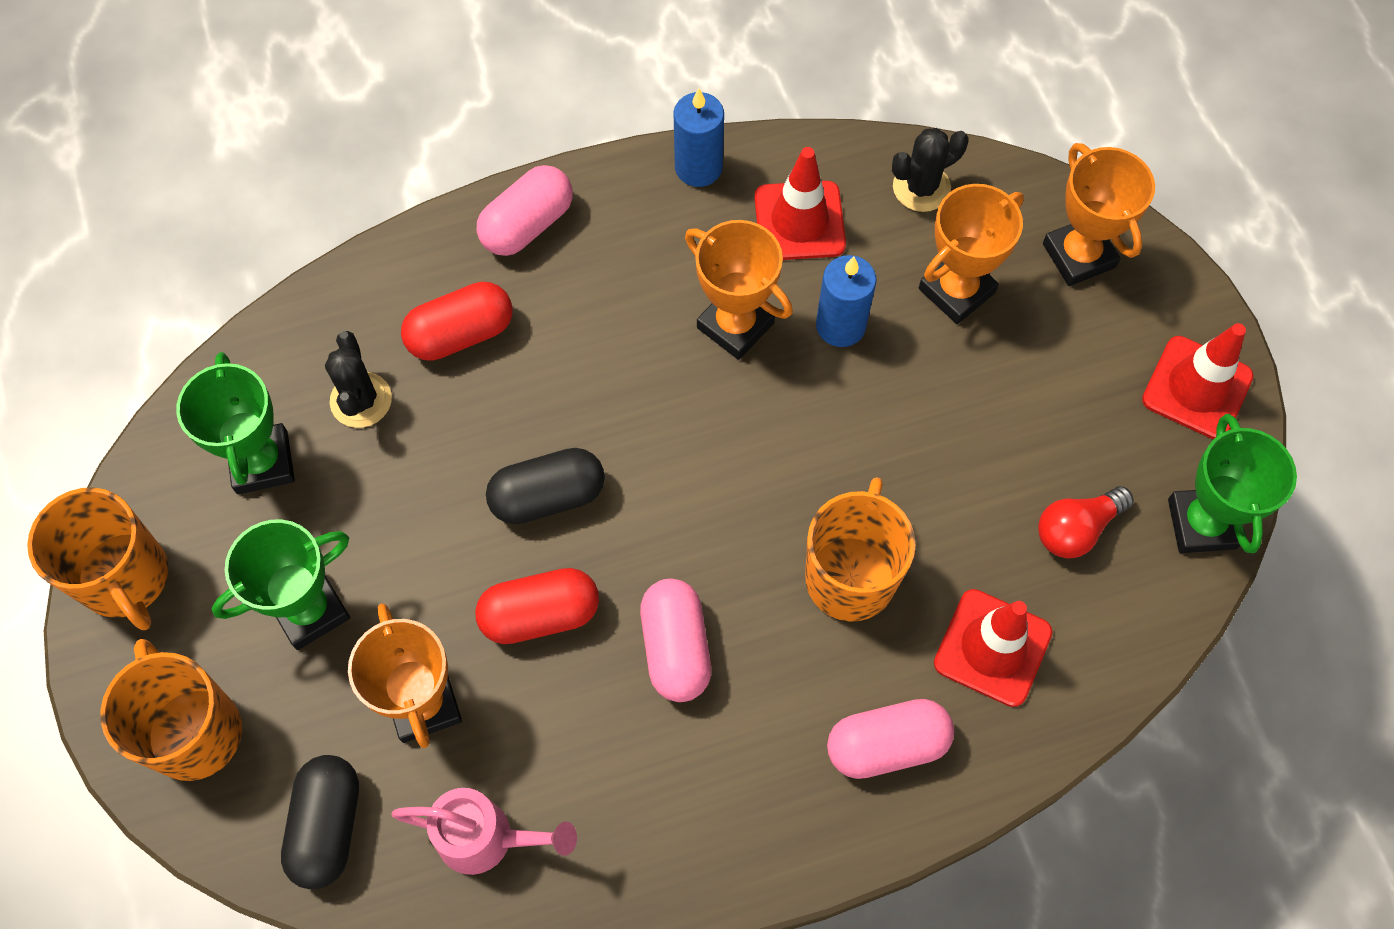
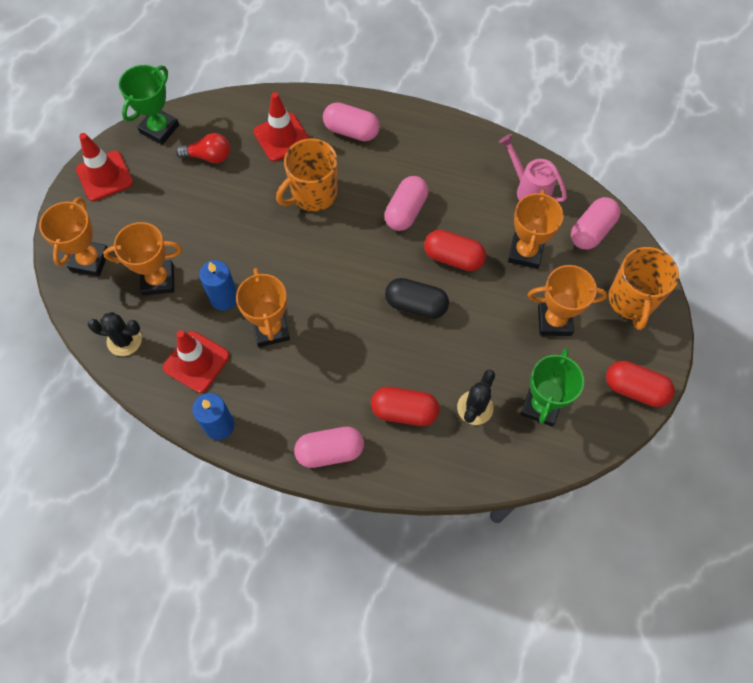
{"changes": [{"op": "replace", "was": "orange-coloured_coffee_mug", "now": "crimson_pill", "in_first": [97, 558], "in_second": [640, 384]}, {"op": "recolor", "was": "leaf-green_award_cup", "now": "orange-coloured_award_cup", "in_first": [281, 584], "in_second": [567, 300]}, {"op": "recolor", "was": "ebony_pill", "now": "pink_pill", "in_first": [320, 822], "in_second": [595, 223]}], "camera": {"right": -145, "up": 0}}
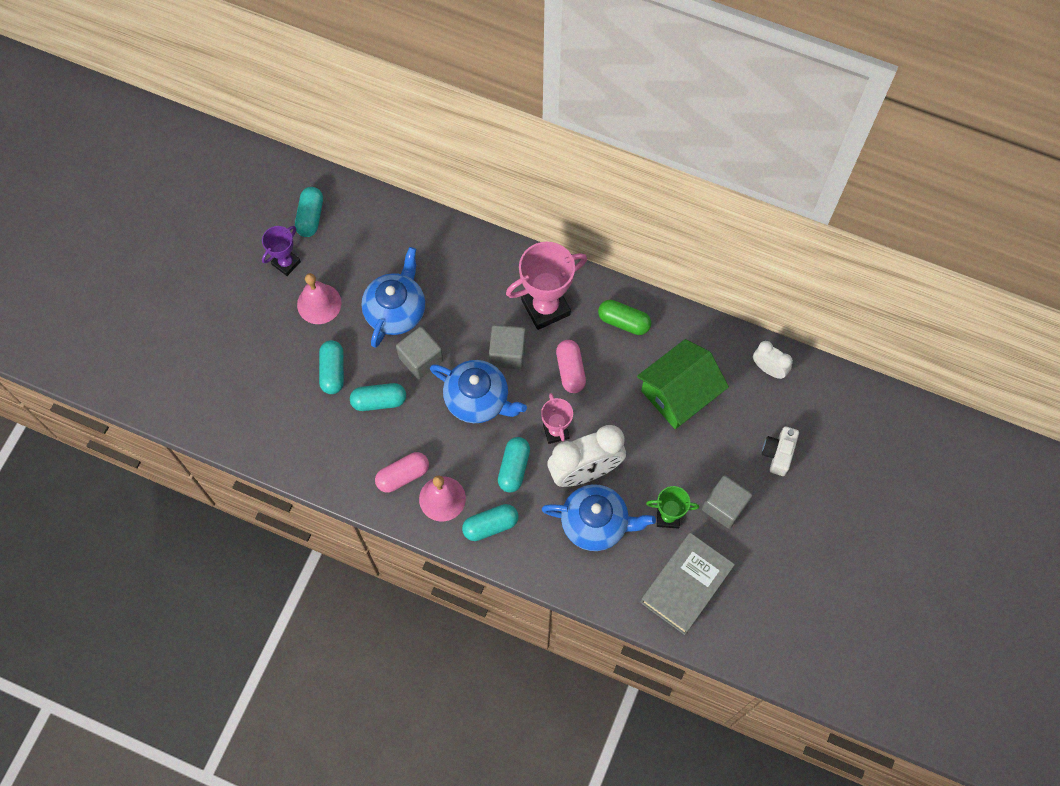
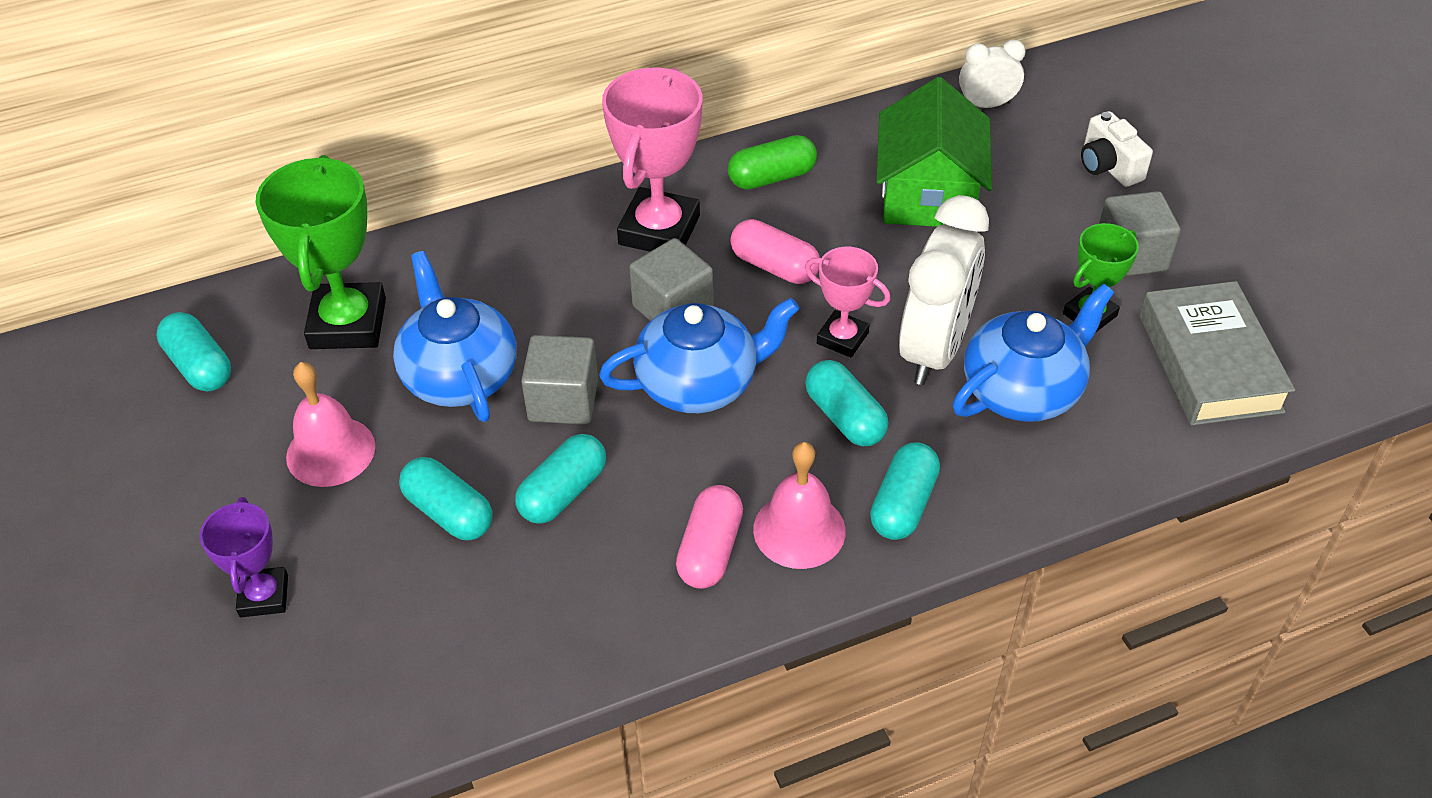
{"changes": [{"op": "move", "was": "purple_award_cup", "in_first": [281, 251], "in_second": [244, 557]}, {"op": "insert", "now": "leaf-green_award_cup", "in_second": [320, 252]}], "camera": {"right": -45, "up": -20}}
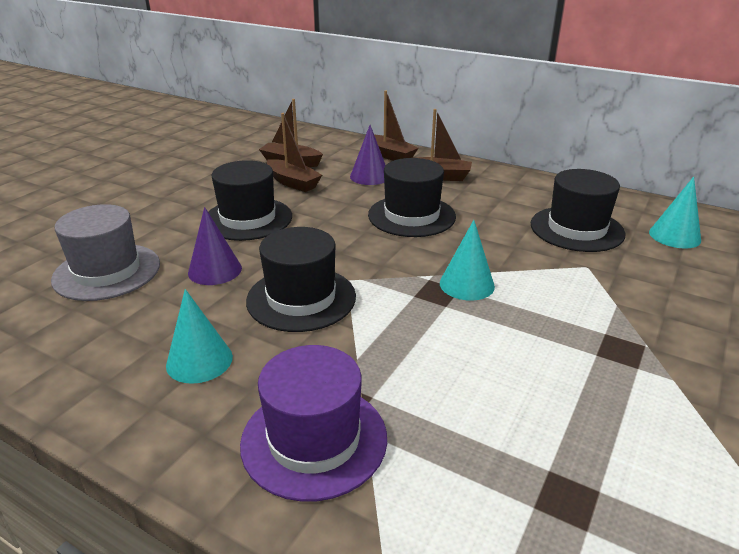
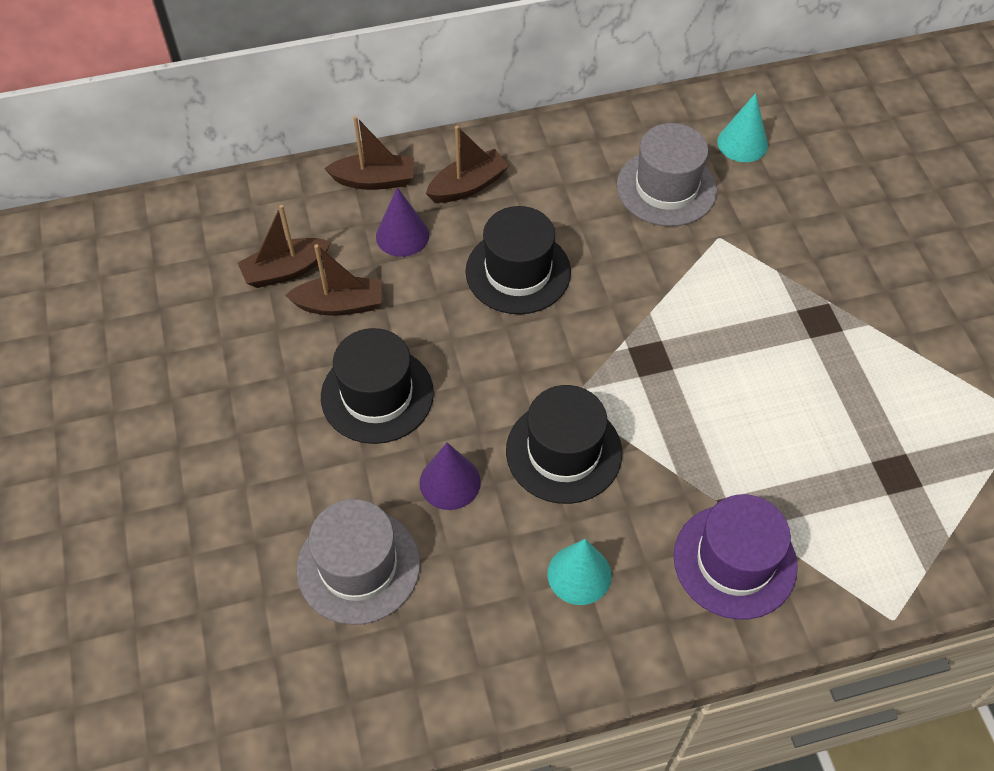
{"changes": [{"op": "recolor", "was": "ebony_top_hat", "now": "gray_top_hat", "in_first": [578, 210], "in_second": [667, 174]}, {"op": "delete", "was": "aqua_cone_shape", "in_first": [467, 260]}], "camera": {"right": -45, "up": 25}}
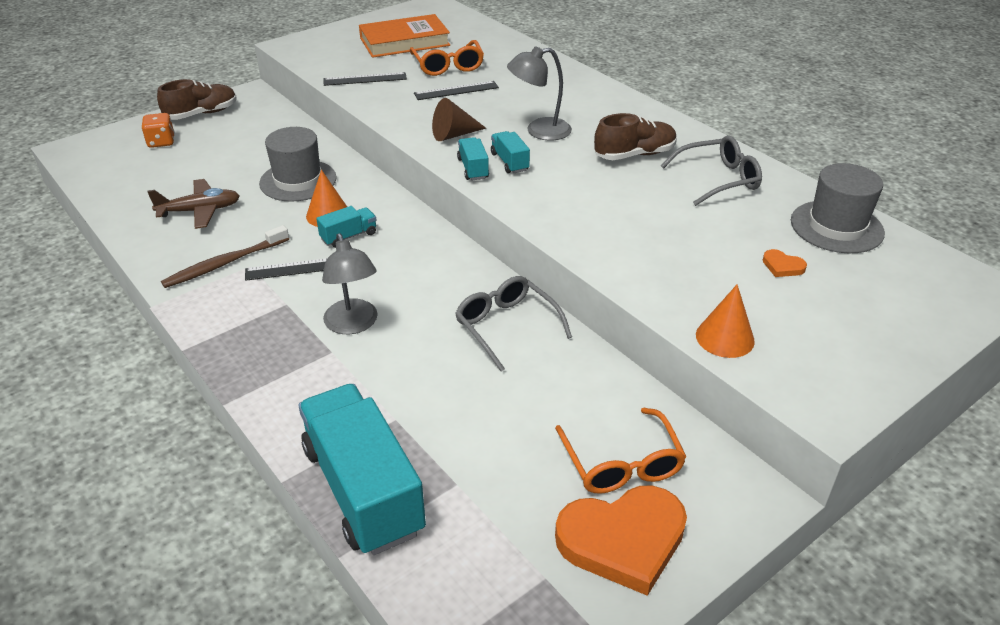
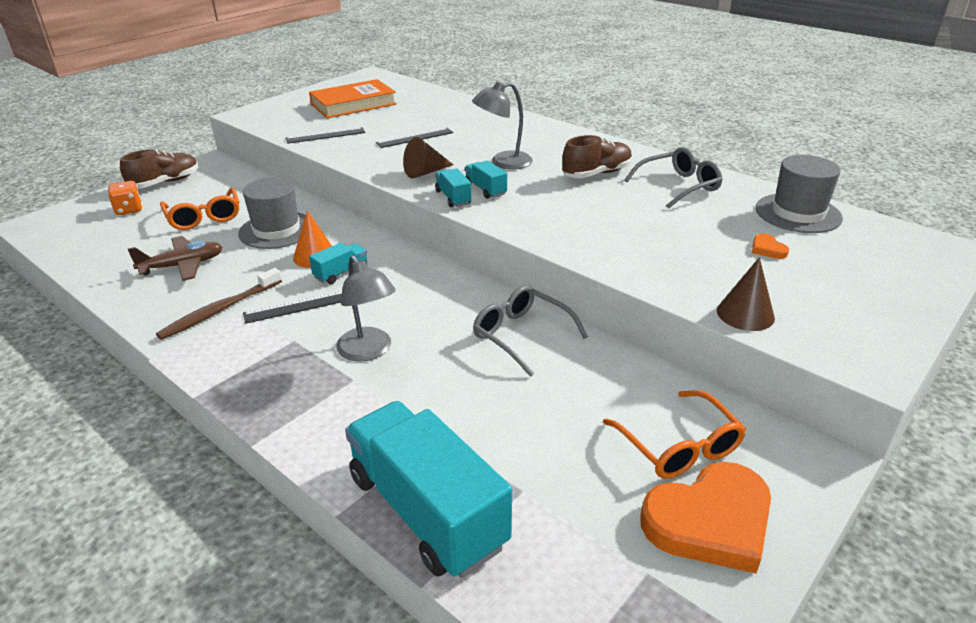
{"changes": [{"op": "move", "was": "orange-coloured_eyeglasses", "in_first": [447, 58], "in_second": [199, 209]}, {"op": "rotate", "was": "orange-coloured_heart", "in_first": [785, 263], "in_second": [770, 246], "clockwise": 45}, {"op": "recolor", "was": "orange-coloured_cone_shape", "now": "dark_brown_cone_shape", "in_first": [725, 321], "in_second": [746, 294]}], "camera": {"right": -10, "up": -5}}
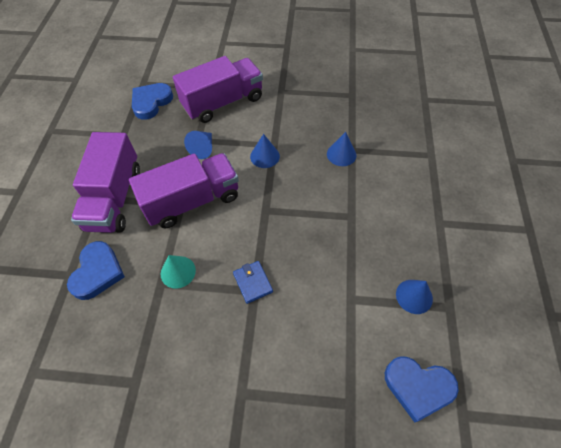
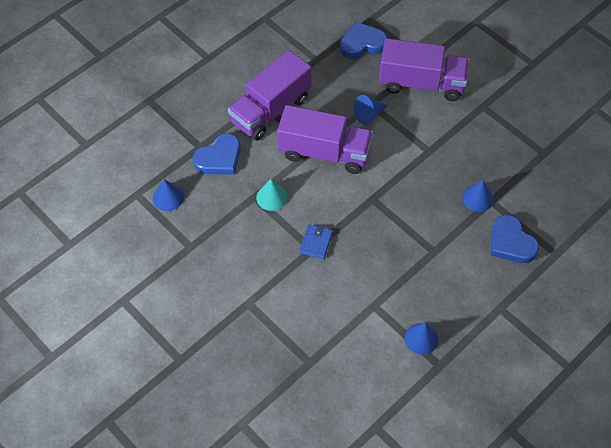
{"changes": [{"op": "move", "was": "blue_cone_shape", "in_first": [265, 151], "in_second": [168, 195]}, {"op": "move", "was": "blue_heart", "in_first": [422, 389], "in_second": [515, 239]}], "camera": {"right": 40, "up": 0}}
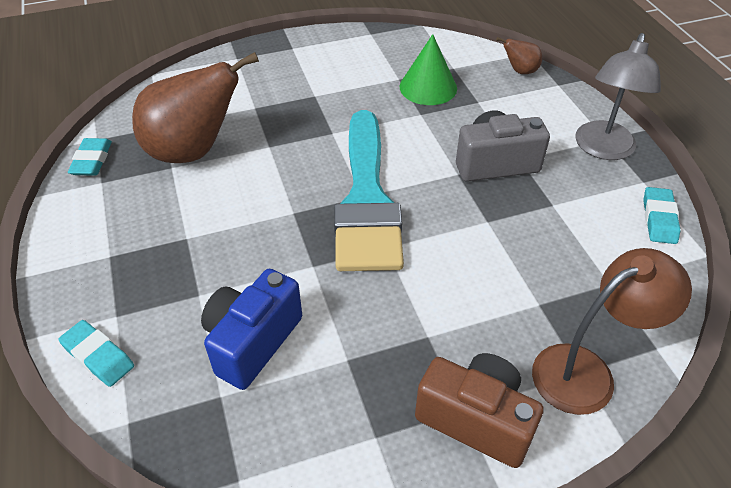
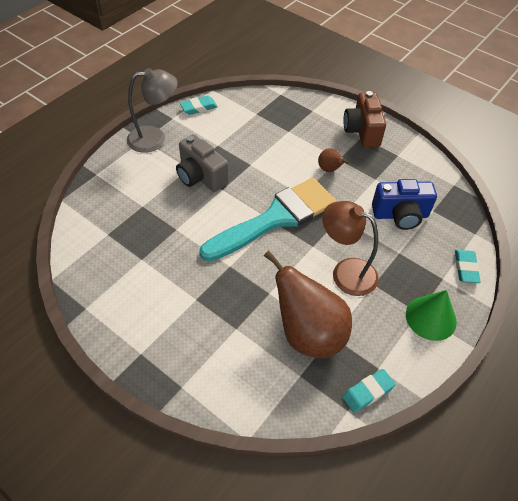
{"changes": [{"op": "move", "was": "leaf-green_cone_shape", "in_first": [428, 69], "in_second": [431, 315]}, {"op": "move", "was": "dark_brown_pear_fruit", "in_first": [519, 55], "in_second": [333, 160]}, {"op": "move", "was": "dark_brown_lamp", "in_first": [612, 331], "in_second": [350, 248]}], "camera": {"right": -125, "up": 5}}
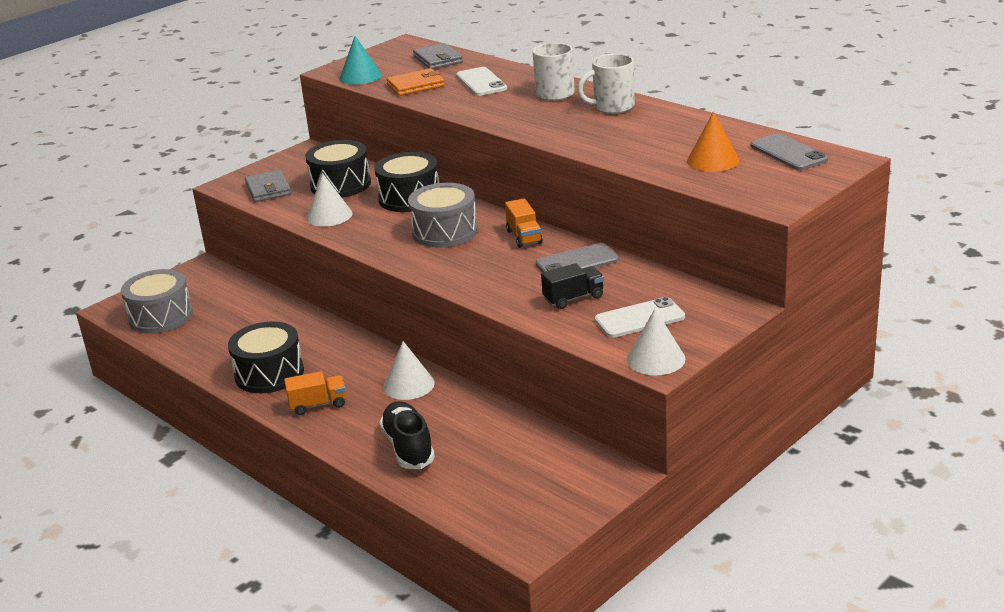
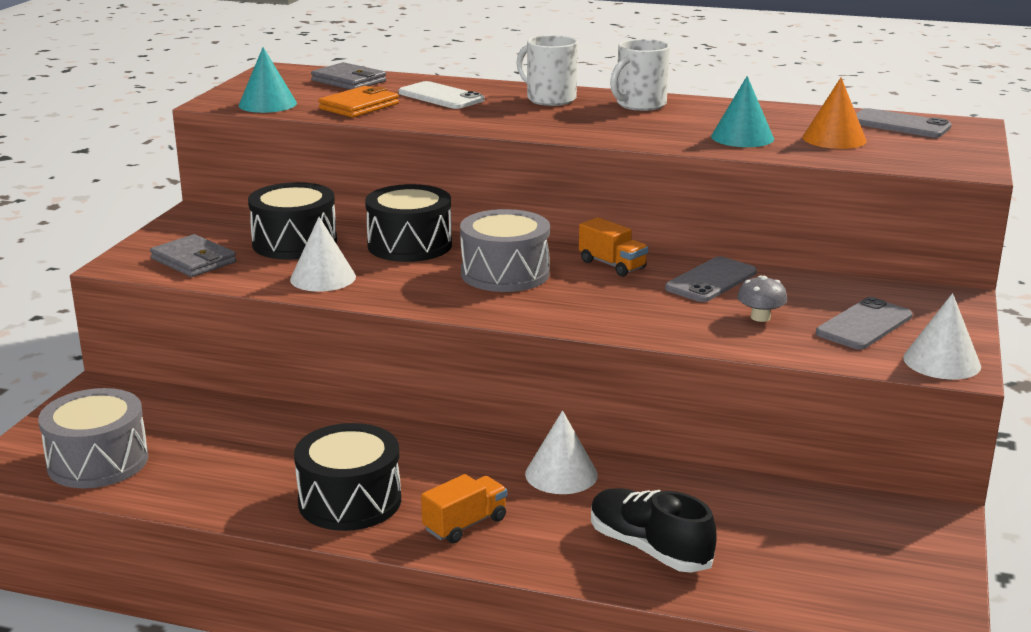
{"changes": [{"op": "replace", "was": "ebony_toy_truck", "now": "gray_toadstool", "in_first": [572, 286], "in_second": [762, 299]}, {"op": "recolor", "was": "snow-white_mobile_phone", "now": "gray_mobile_phone", "in_first": [640, 317], "in_second": [864, 323]}, {"op": "insert", "now": "aqua_cone_shape", "in_second": [742, 111]}], "camera": {"right": -30, "up": -5}}
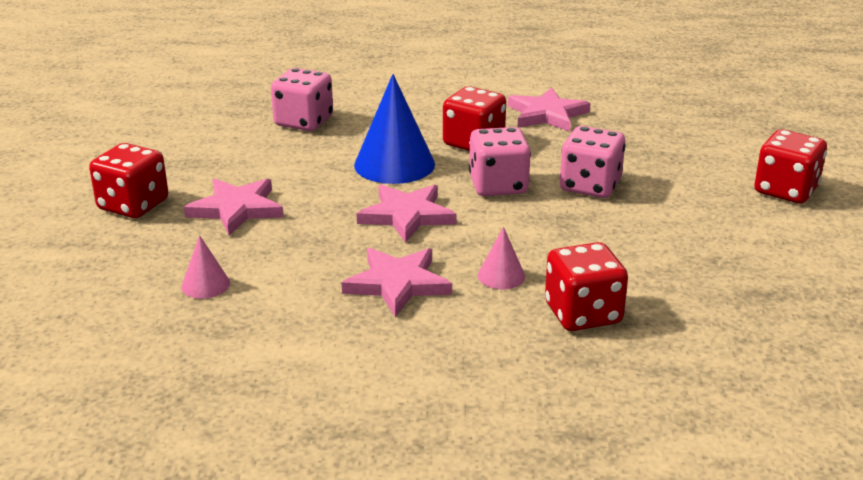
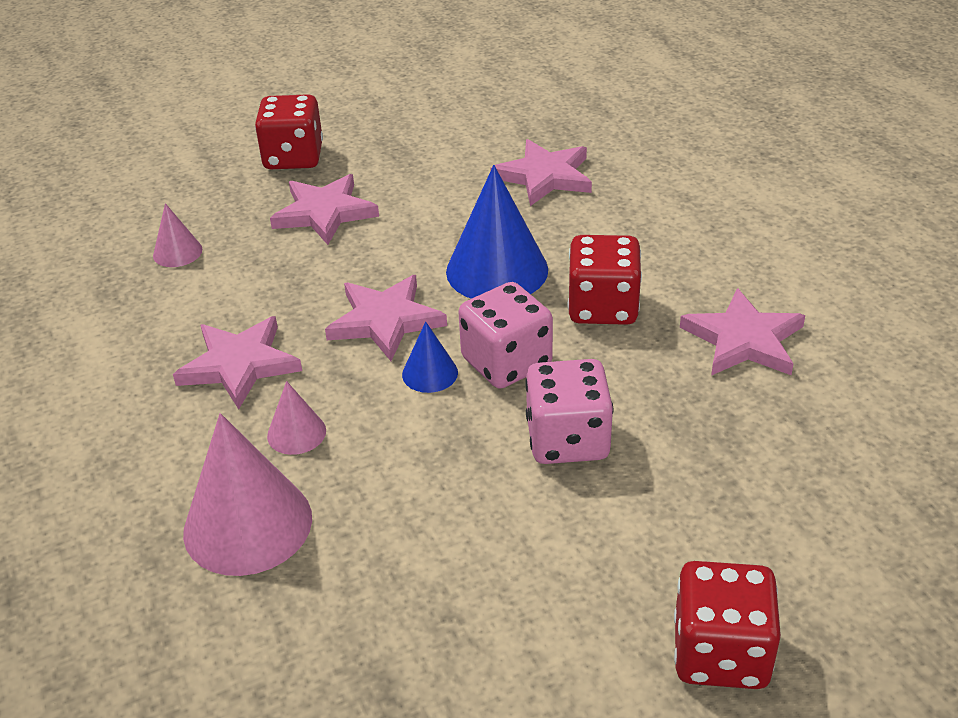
{"changes": [{"op": "replace", "was": "pink_die", "now": "pink_five-pointed_star", "in_first": [302, 99], "in_second": [541, 172]}, {"op": "replace", "was": "crimson_die", "now": "pink_cone_shape", "in_first": [586, 286], "in_second": [247, 494]}, {"op": "insert", "now": "blue_cone_shape", "in_second": [430, 357]}], "camera": {"right": 65, "up": 10}}
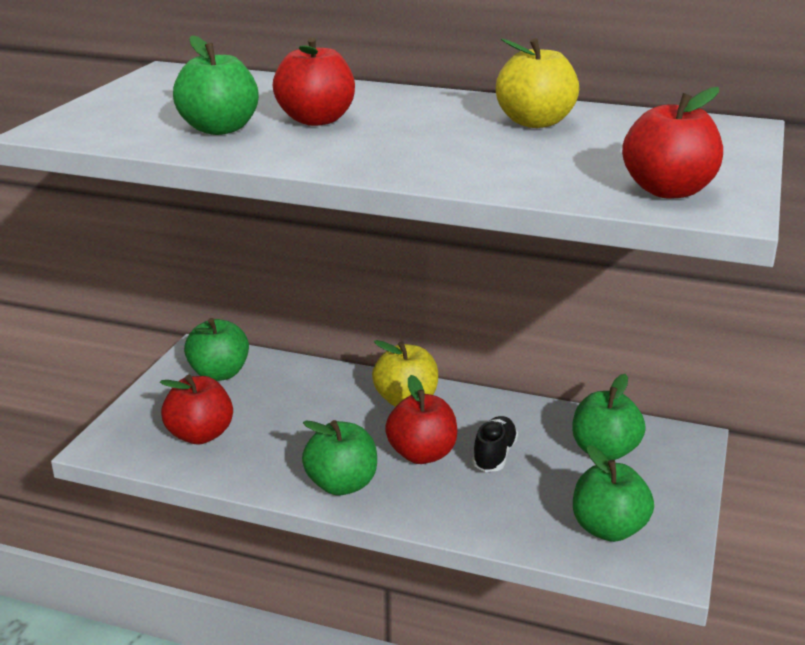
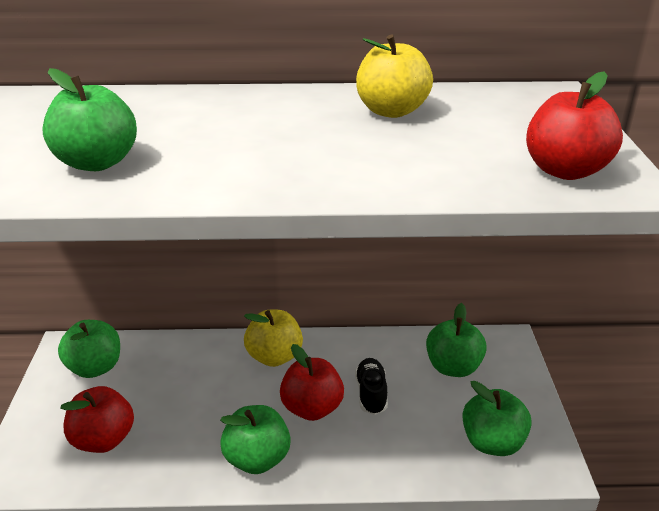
{"changes": [{"op": "delete", "was": "crimson_apple_fruit", "in_first": [314, 81]}], "camera": {"right": -20, "up": 5}}
